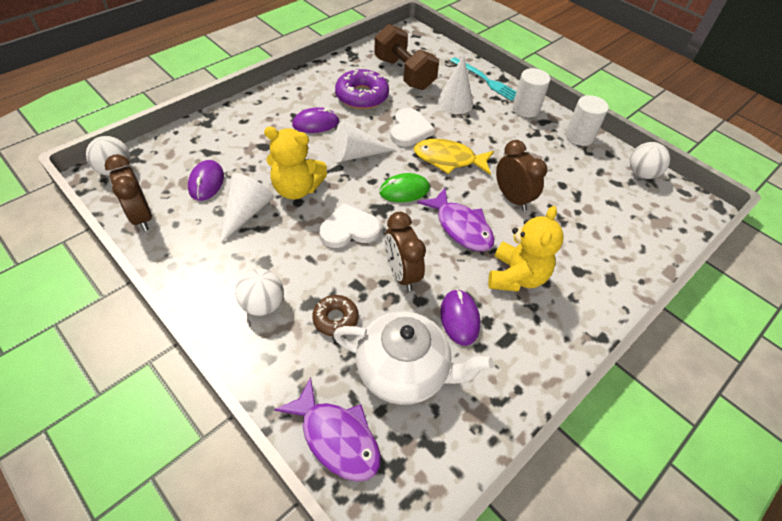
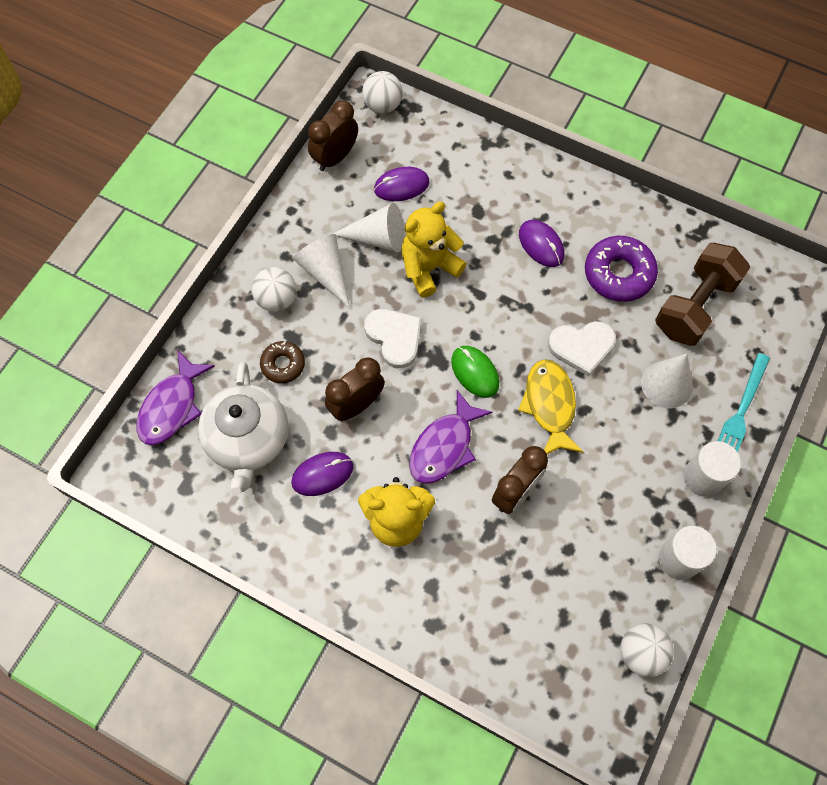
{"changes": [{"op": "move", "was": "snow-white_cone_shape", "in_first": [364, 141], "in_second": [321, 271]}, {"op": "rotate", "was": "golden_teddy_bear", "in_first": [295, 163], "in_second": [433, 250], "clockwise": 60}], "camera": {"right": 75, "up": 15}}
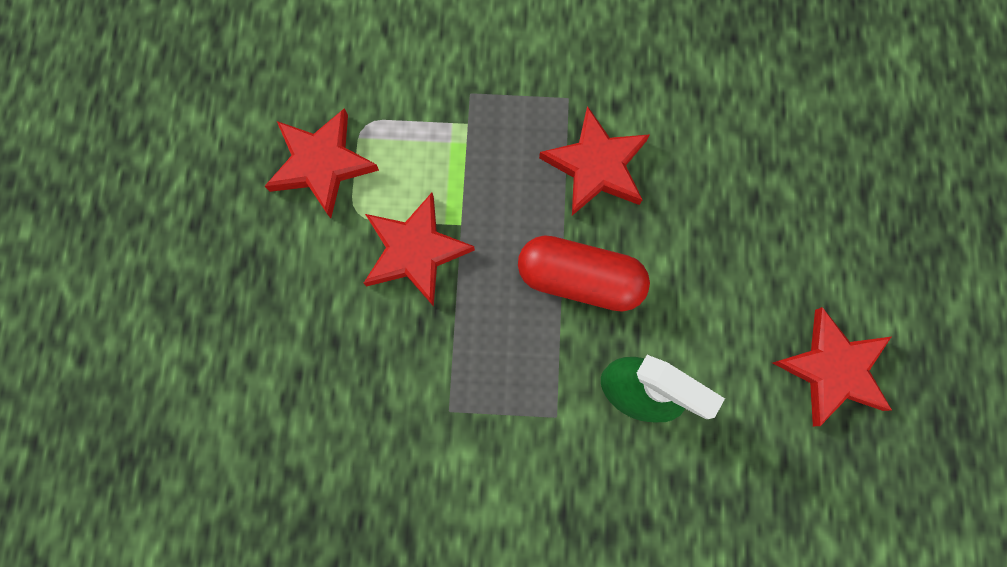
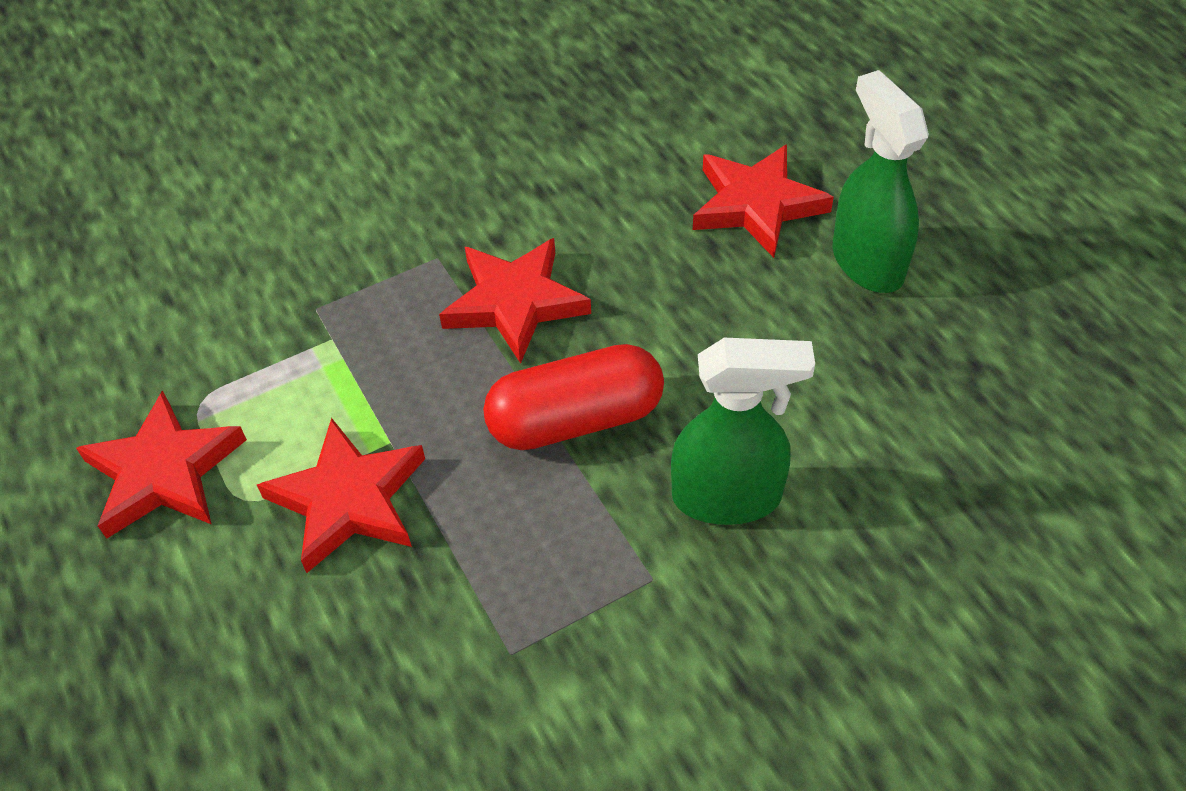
{"changes": [{"op": "move", "was": "crimson_five-pointed_star", "in_first": [832, 366], "in_second": [763, 201]}, {"op": "insert", "now": "leaf-green_spray_cleaner", "in_second": [880, 181]}], "camera": {"right": -30, "up": -25}}
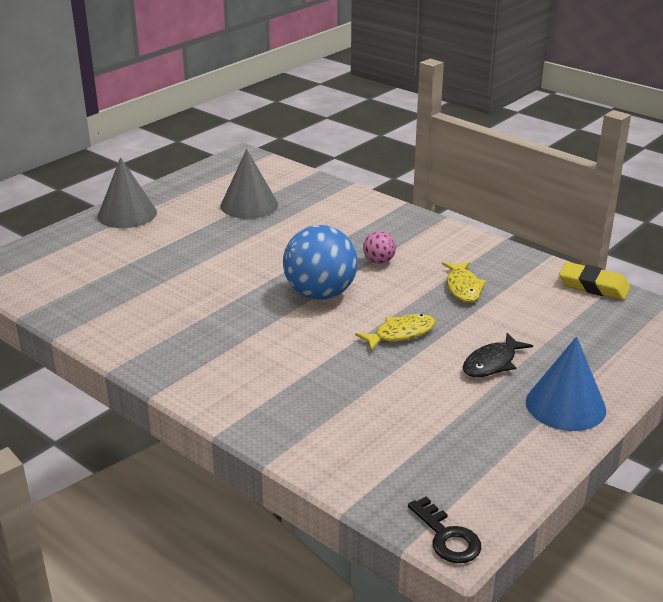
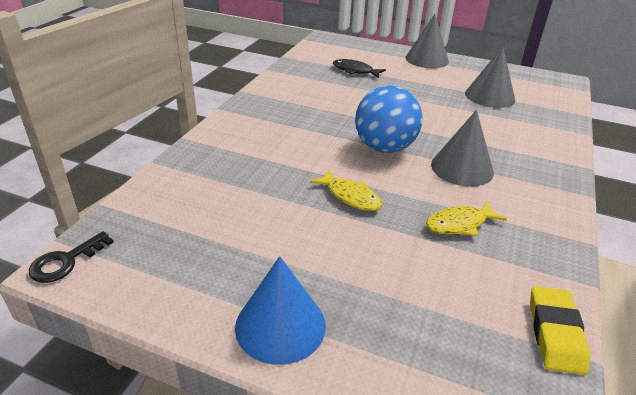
{"changes": [{"op": "replace", "was": "pink_ball", "now": "gray_cone_shape", "in_first": [379, 247], "in_second": [462, 148]}, {"op": "move", "was": "ebony_fish_figure", "in_first": [498, 355], "in_second": [359, 68]}], "camera": {"right": 70, "up": 5}}
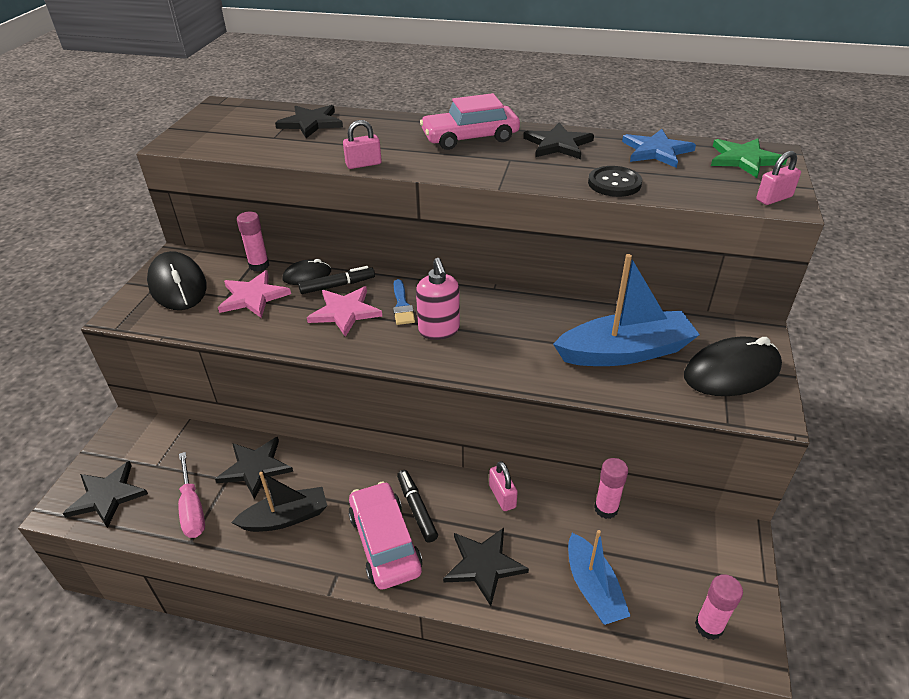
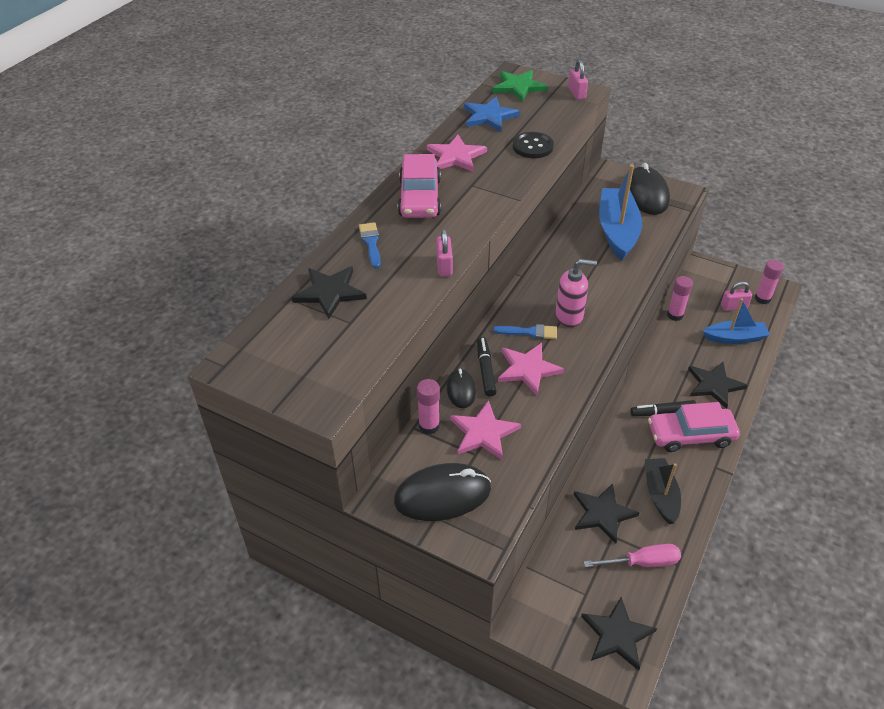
{"changes": [{"op": "recolor", "was": "ebony_five-pointed_star", "now": "pink_five-pointed_star", "in_first": [558, 141], "in_second": [457, 153]}, {"op": "move", "was": "pink_padlock", "in_first": [503, 486], "in_second": [736, 296]}, {"op": "insert", "now": "blue_brush", "in_second": [370, 245]}], "camera": {"right": -75, "up": 5}}
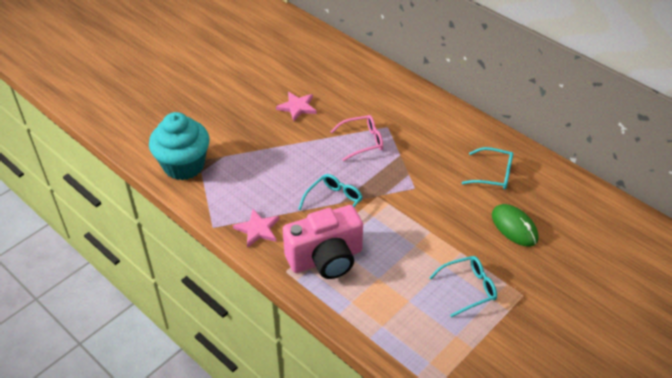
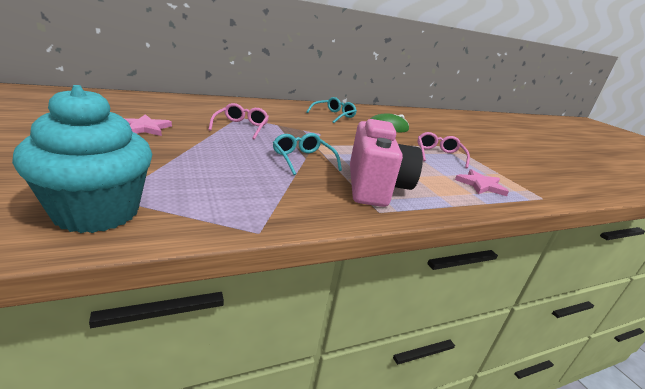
{"changes": [{"op": "move", "was": "pink_five-pointed_star", "in_first": [256, 228], "in_second": [482, 182]}, {"op": "recolor", "was": "aqua_eyeglasses", "now": "pink_eyeglasses", "in_first": [463, 286], "in_second": [443, 150]}], "camera": {"right": -70, "up": -20}}
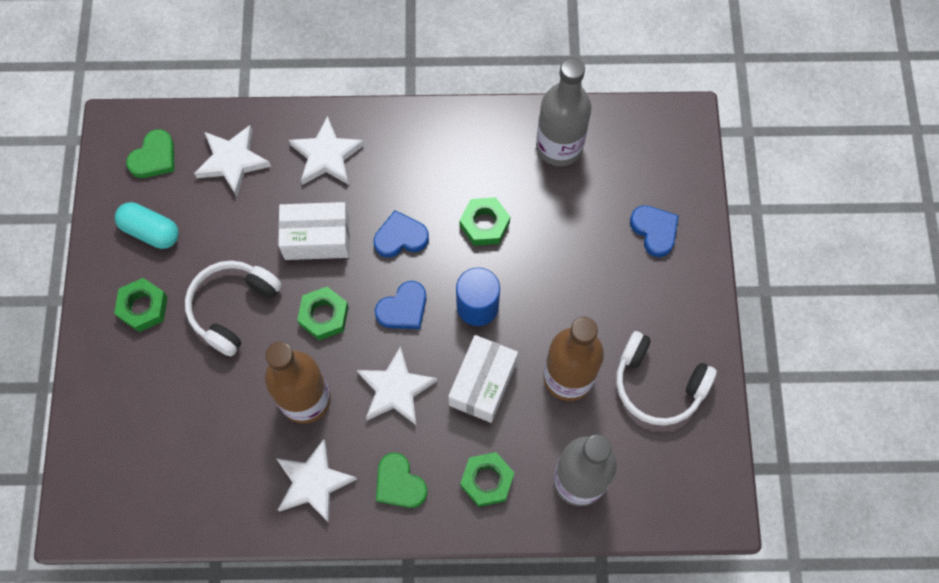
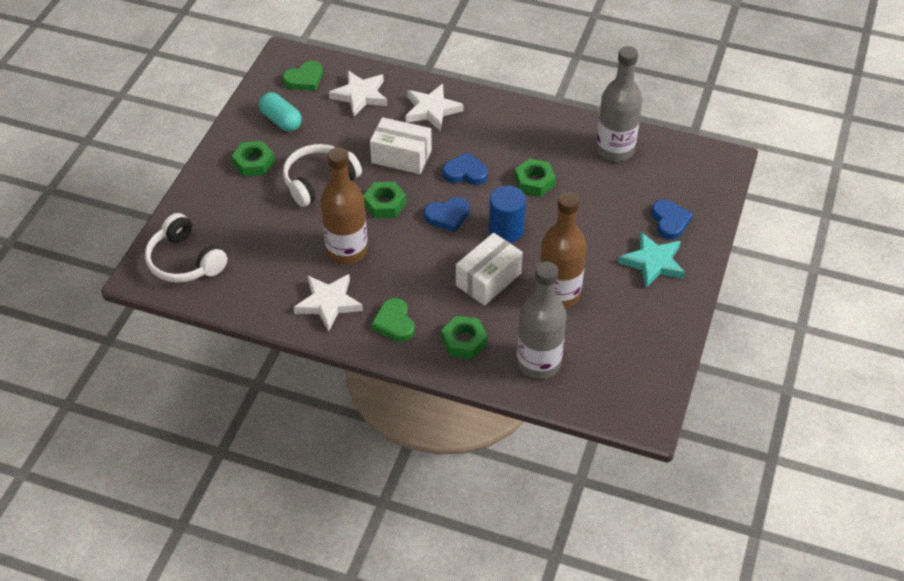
{"changes": [{"op": "move", "was": "snow-white_headset", "in_first": [666, 378], "in_second": [186, 248]}, {"op": "delete", "was": "snow-white_five-pointed_star", "in_first": [397, 386]}, {"op": "insert", "now": "aqua_five-pointed_star", "in_second": [652, 260]}], "camera": {"right": 20, "up": -20}}
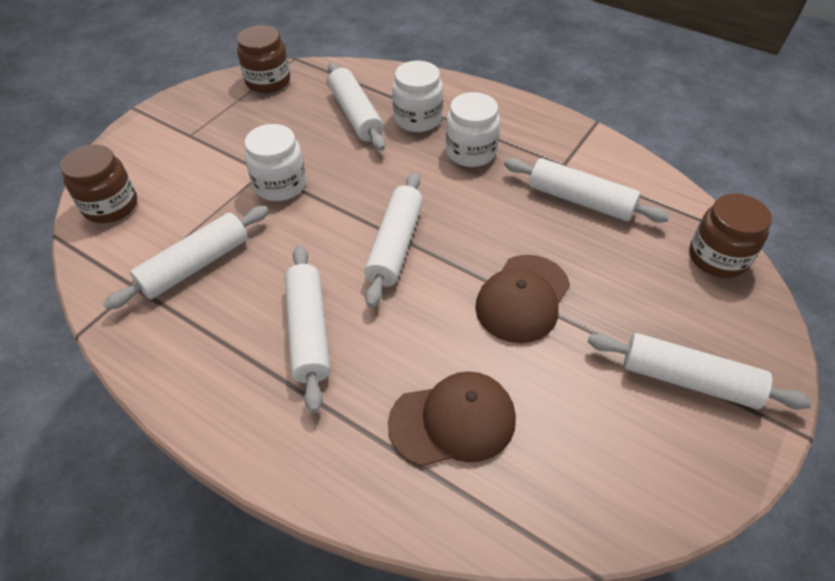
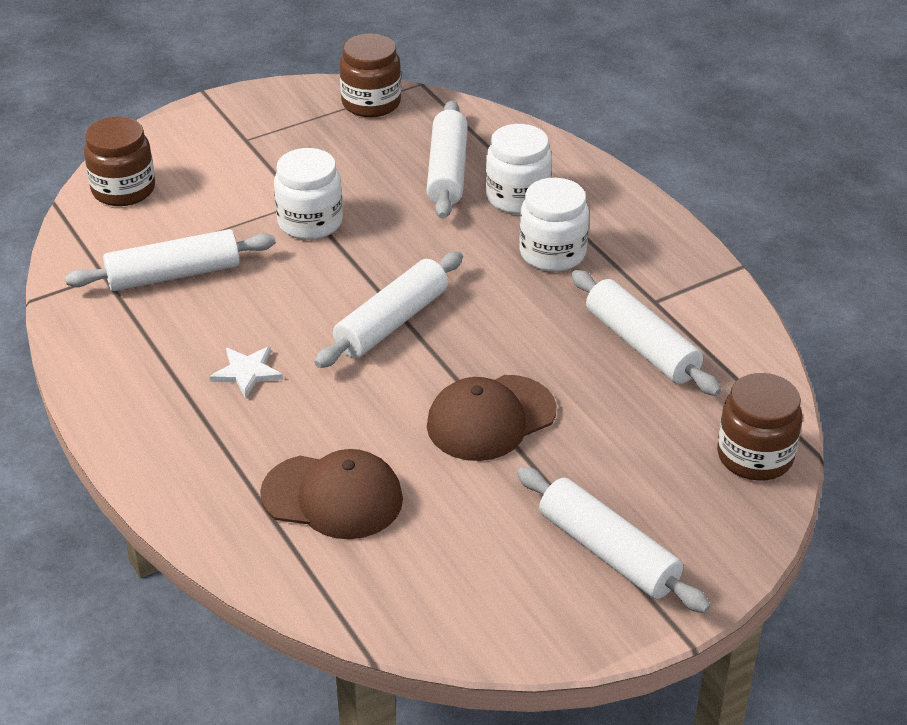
{"changes": [{"op": "replace", "was": "snow-white_pastry_roller", "now": "snow-white_five-pointed_star", "in_first": [308, 329], "in_second": [246, 372]}], "camera": {"right": 25, "up": -10}}
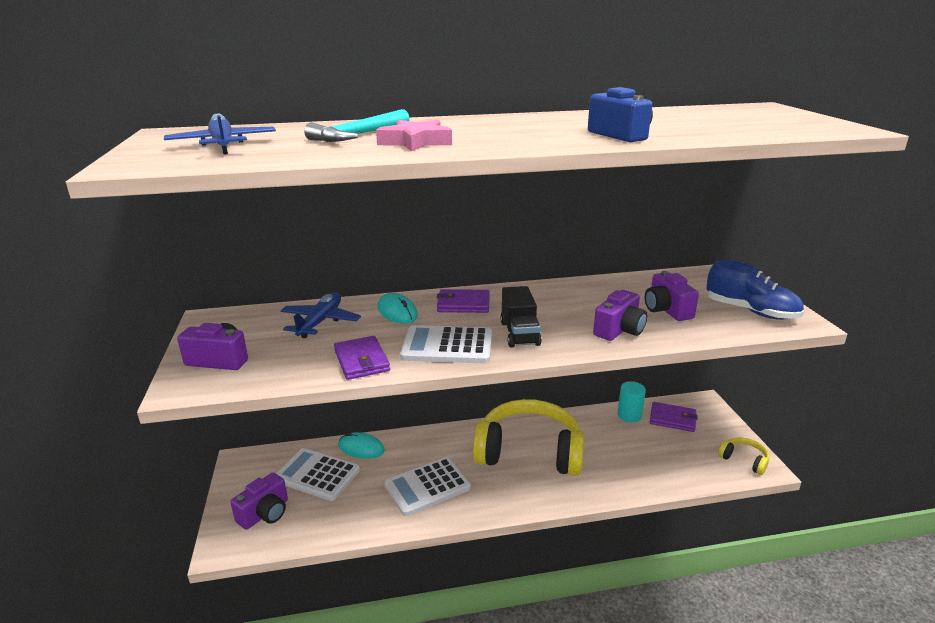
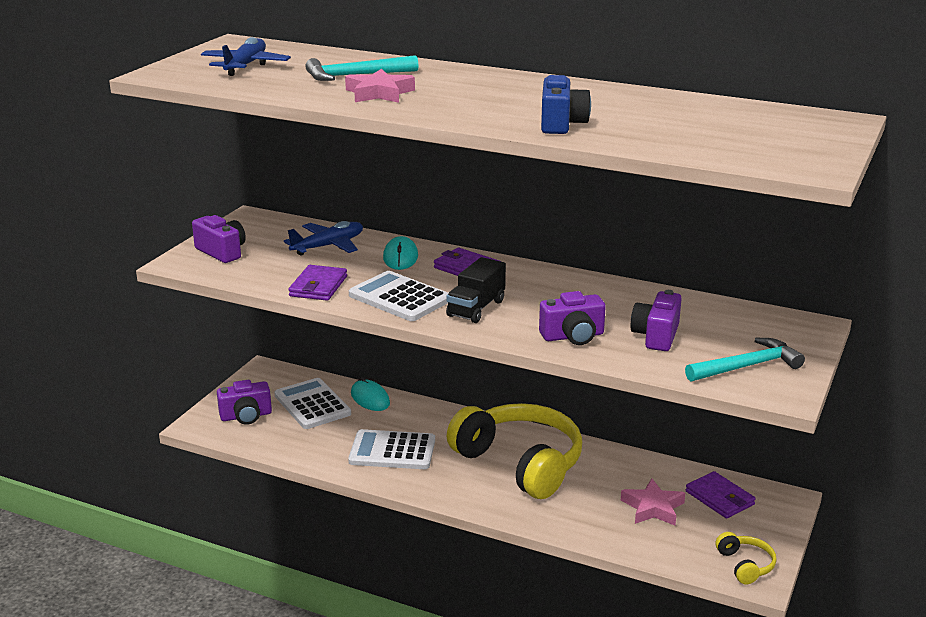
{"changes": [{"op": "replace", "was": "blue_sneaker", "now": "aqua_carpenter's_hammer", "in_first": [755, 290], "in_second": [745, 360]}, {"op": "delete", "was": "aqua_cylinder_shape", "in_first": [632, 401]}, {"op": "insert", "now": "pink_five-pointed_star", "in_second": [653, 501]}], "camera": {"right": 35, "up": 0}}
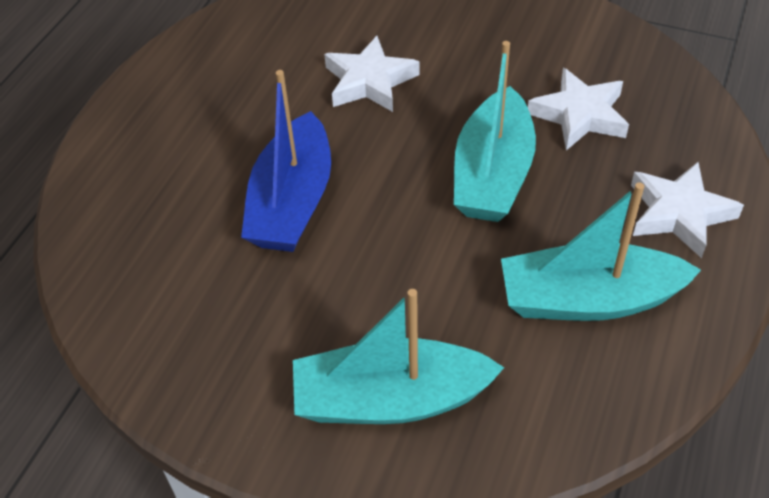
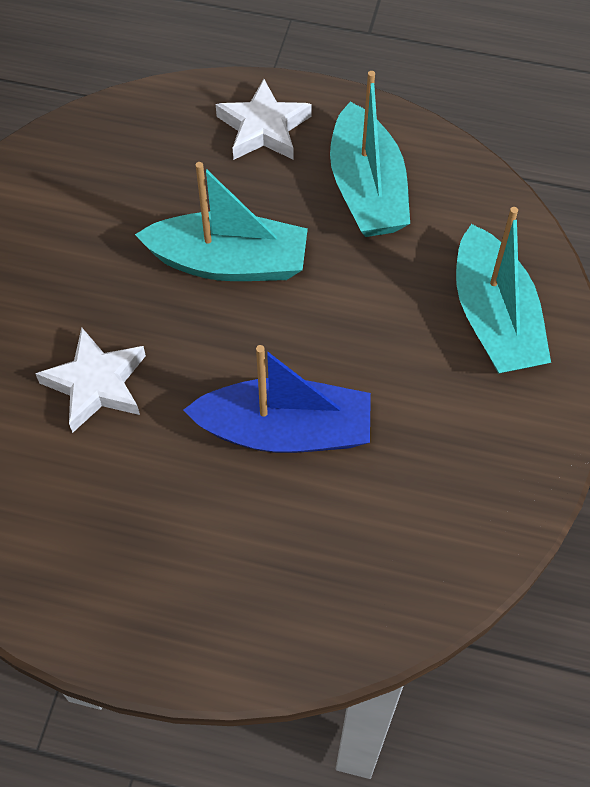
{"changes": [{"op": "delete", "was": "snow-white_five-pointed_star", "in_first": [578, 109]}], "camera": {"right": -100, "up": 10}}
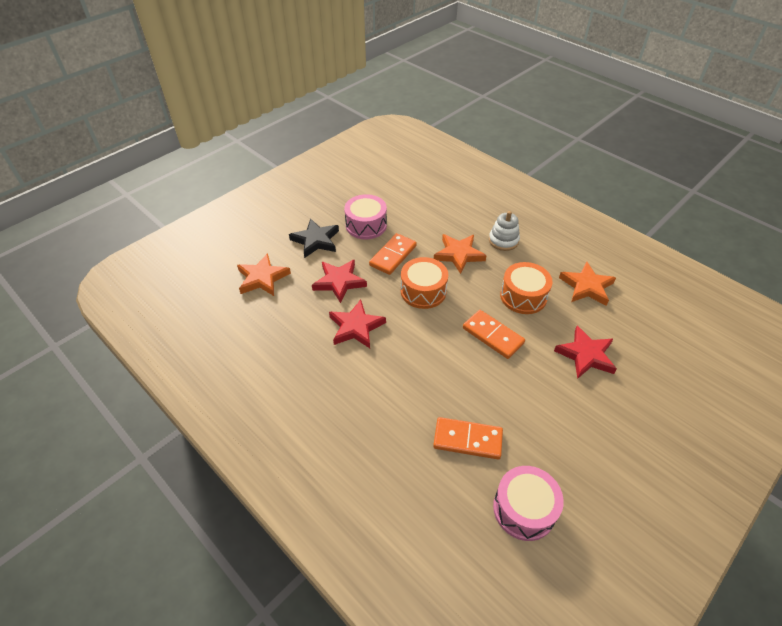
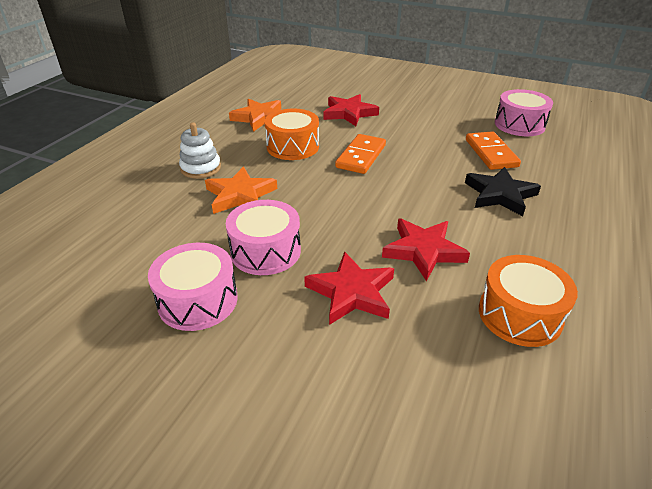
{"changes": [{"op": "move", "was": "ebony_five-pointed_star", "in_first": [314, 238], "in_second": [503, 191]}, {"op": "replace", "was": "orange-coloured_domino_tile", "now": "pink_snare_drum", "in_first": [393, 254], "in_second": [263, 237]}, {"op": "delete", "was": "orange-coloured_five-pointed_star", "in_first": [264, 274]}, {"op": "move", "was": "orange-coloured_snare_drum", "in_first": [424, 283], "in_second": [528, 301]}], "camera": {"right": -110, "up": -10}}
